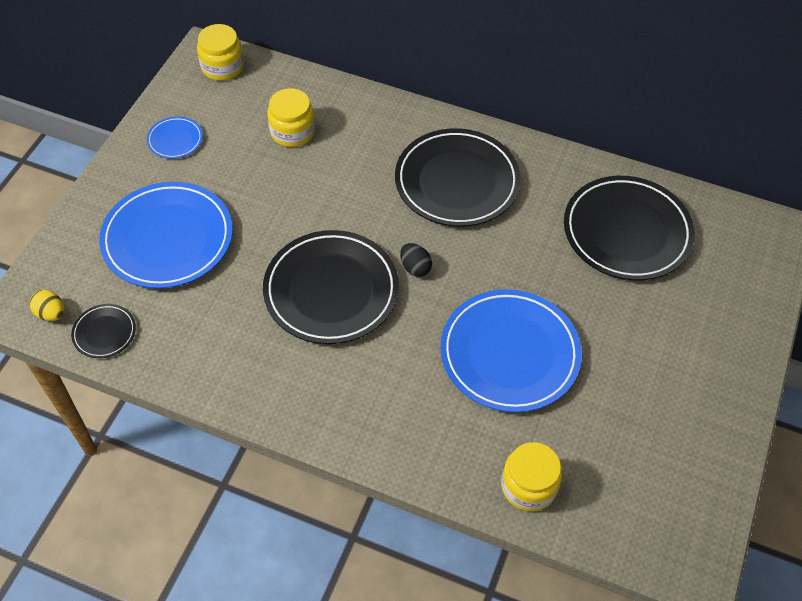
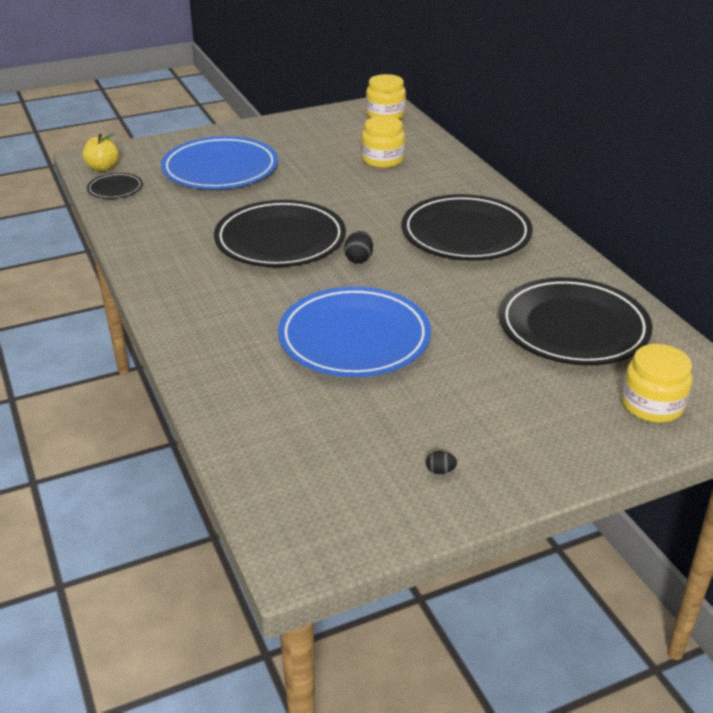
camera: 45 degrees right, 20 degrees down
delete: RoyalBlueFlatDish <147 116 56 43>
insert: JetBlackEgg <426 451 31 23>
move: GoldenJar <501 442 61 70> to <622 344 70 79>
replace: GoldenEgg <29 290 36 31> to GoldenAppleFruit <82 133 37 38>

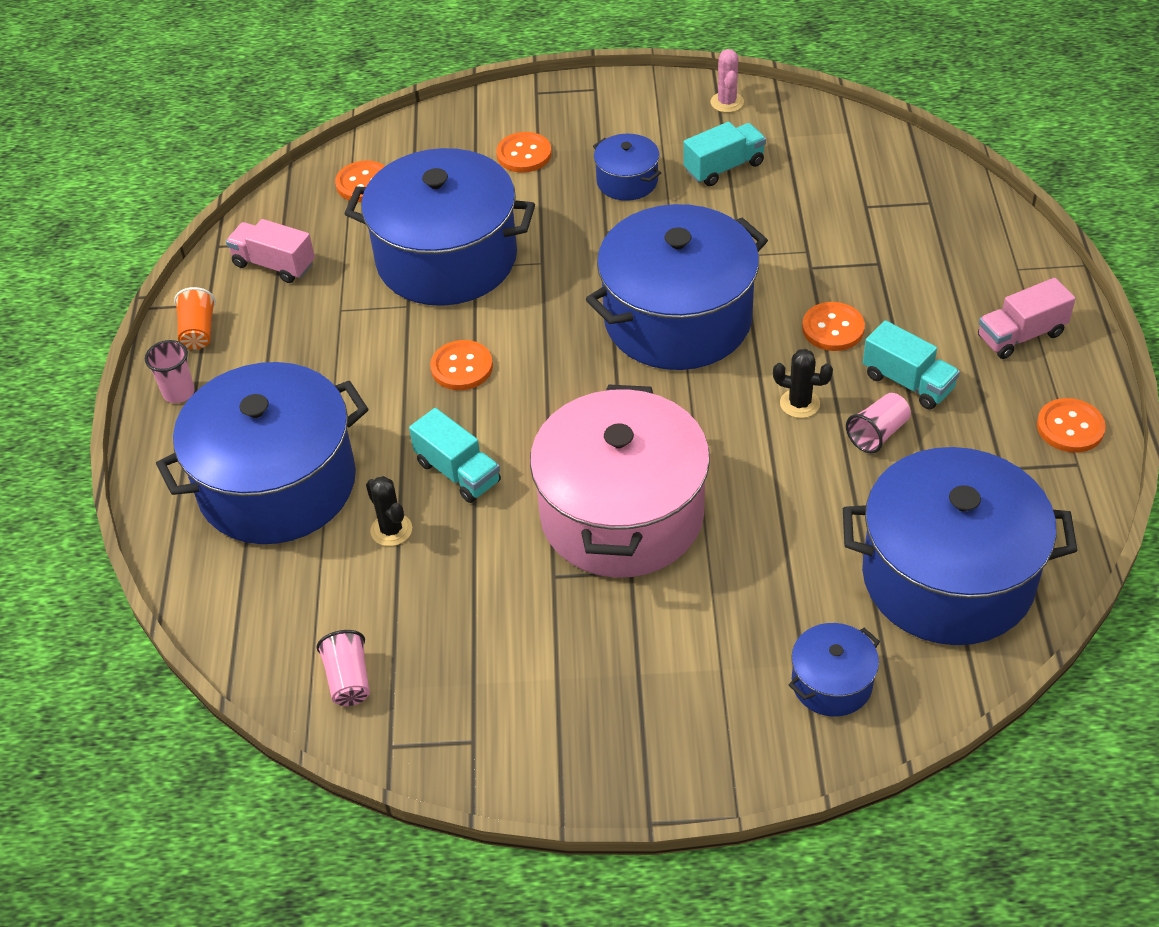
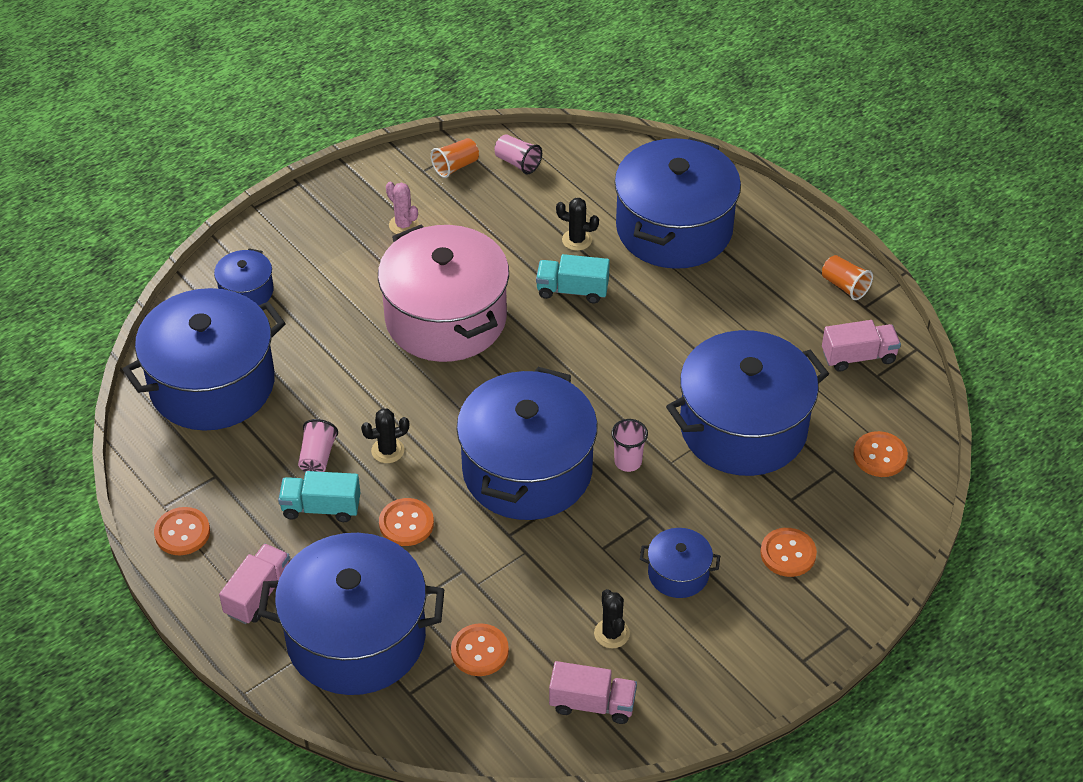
camera: 140 degrees right, 0 degrees up
insert: RoyalBluePot <258 533 187 162>; OrangeColouredTumbler <431 138 48 40>; RosePinkLorry <549 661 88 63>
move: RosePinkTumbler <145 340 50 63> to <611 419 37 53>; OrangeColouredSewingButton <430 340 63 50> to <451 623 58 53>; RosePinkCactus <711 49 33 64> to <386 182 33 52>
replace: AquaLorry <683 122 83 64> to JetBlackCactus <594 589 36 59>

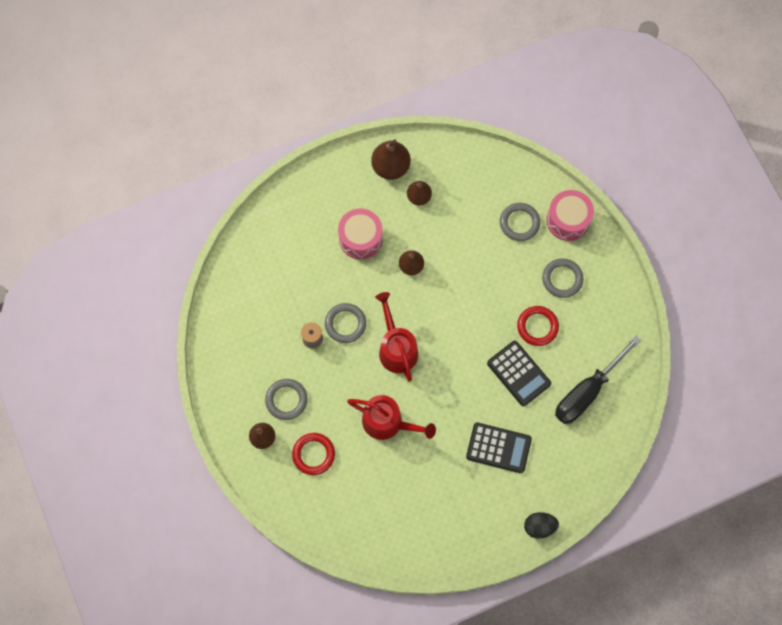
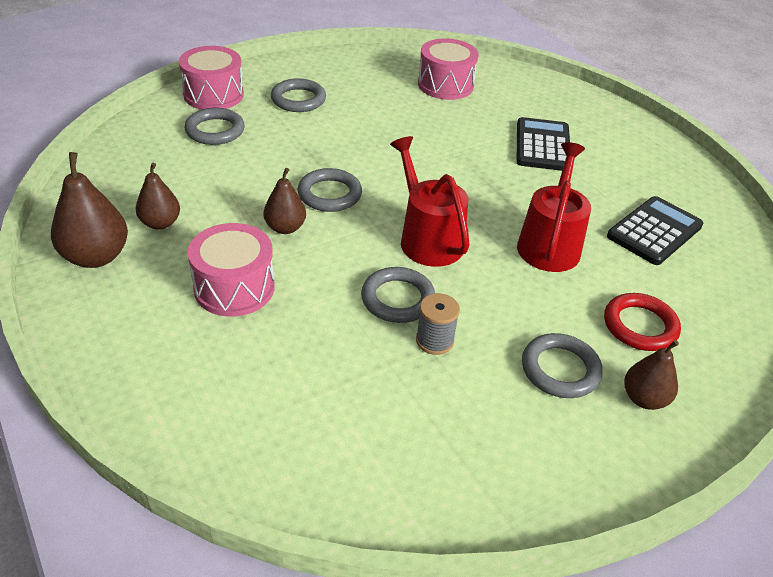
camera: 100 degrees left, 30 degrees down
delete: ScarletRing <517 306 42 40>; JetBlackEgg <524 512 35 27>
insert: GrayRing <298 168 64 44>
move: JetBlackCalculator <487 341 64 65> to <607 196 96 69>
replace: JetBlackHandScrewdriver <555 336 86 88> to RosePinkDrum <418 38 61 62>
rotate: ScarletWateringPot <375 292 43 90> = <390 136 80 131> 90 degrees clockwise

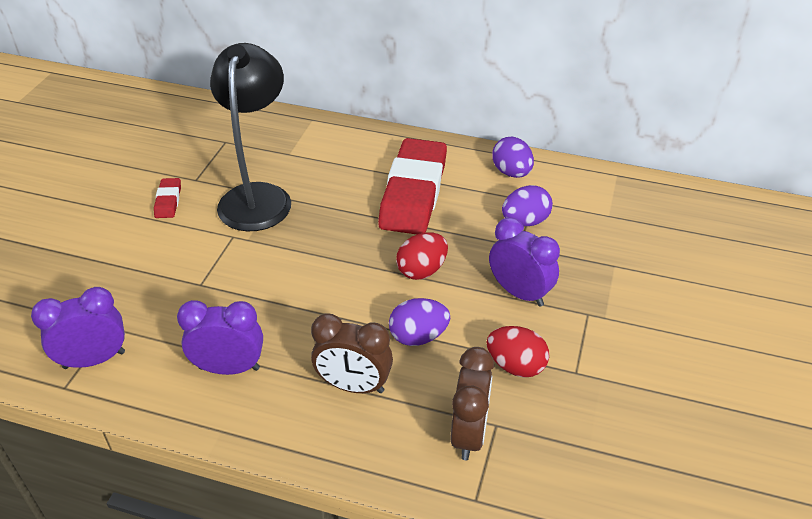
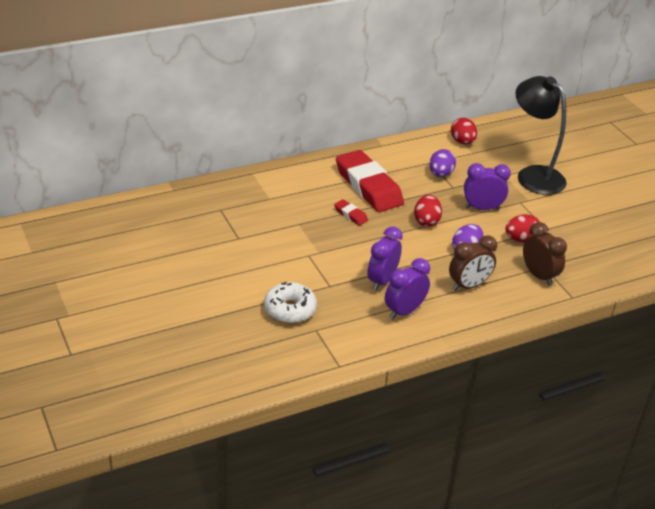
camera: 45 degrees left, 5 degrees down
delete: RoyalPurpleEgg <492 137 42 41>
insert: WhiteGlazedDonut <264 282 53 41>; ScarletEgg <451 118 26 26>
move: RoyalPurpleBedsideClock <31 287 94 82> to <367 226 36 65>; ScarletEraser <154 178 27 40> to <334 199 34 27>; JetBlackLamp <210 43 81 188> to <515 76 52 119>

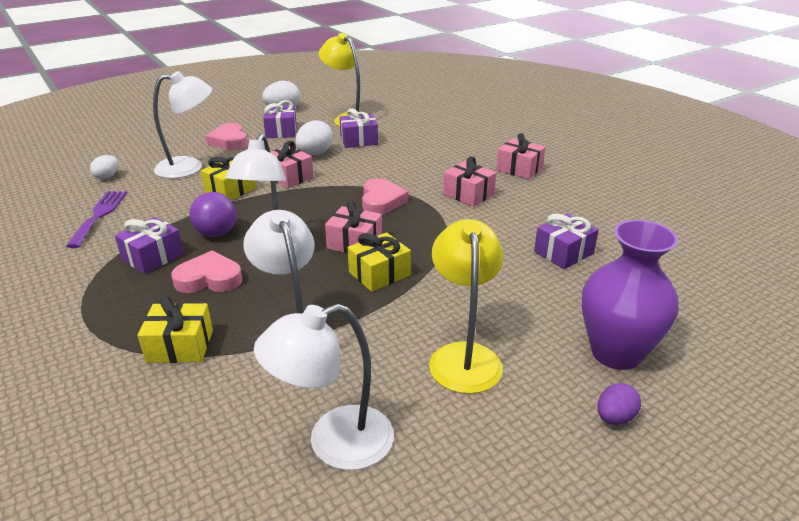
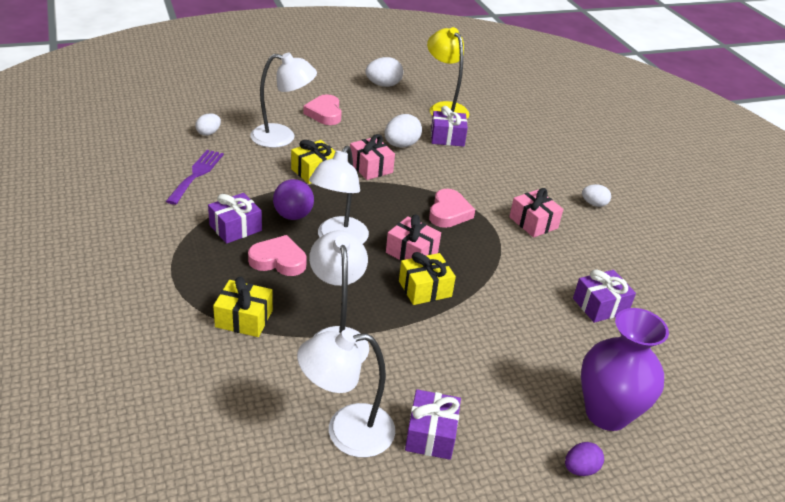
camera: 10 degrees right, 5 degrees up
delete: GoldenLamp <429 219 74 175>
move: RoyalPurplePresent <263 100 34 38> to <405 389 56 71>
replace: RosePinkPresent <496 133 49 46> to WhiteEgg <582 184 29 23>

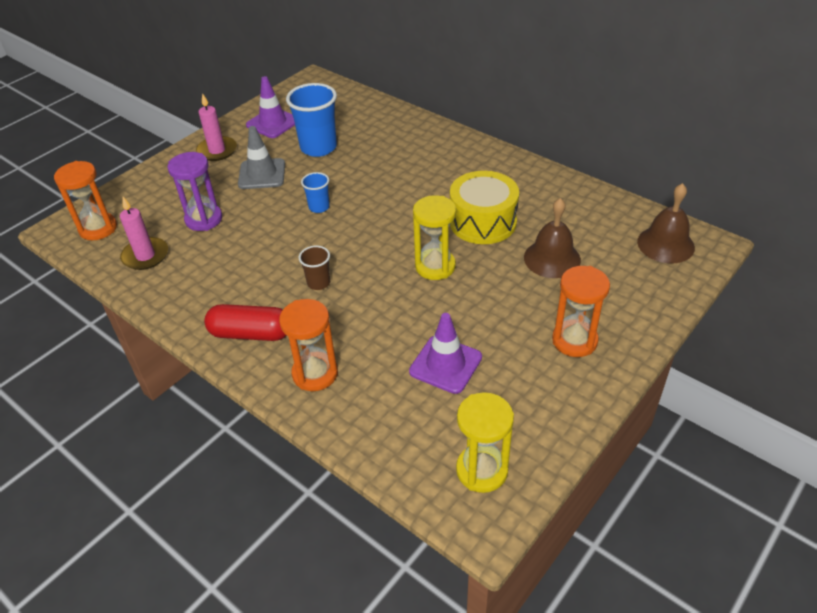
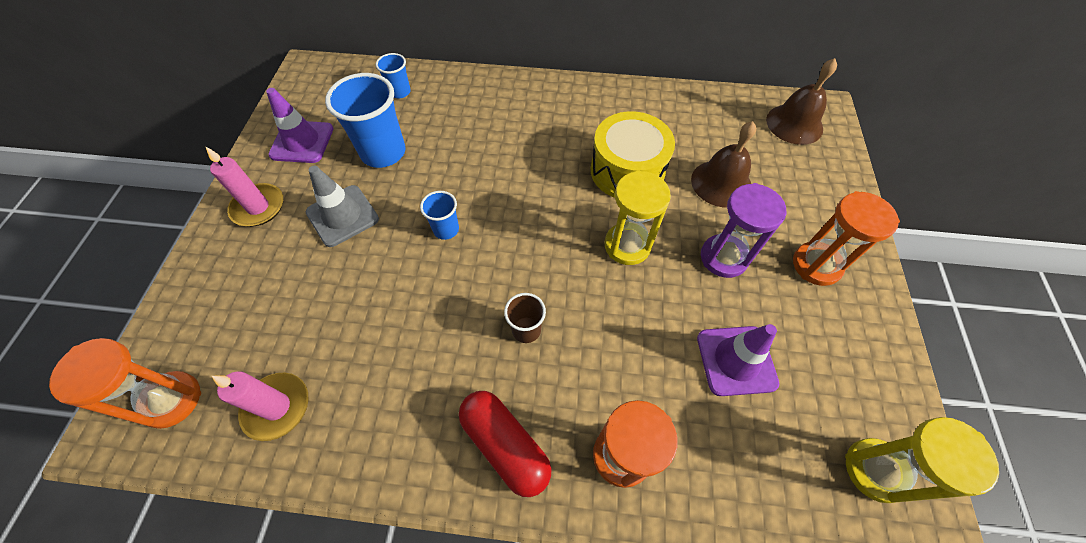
camera: 35 degrees left, 15 degrees up
insert: RoyalBlueTumbler <376 53 35 45>
move: RoyalPurpleHourglass <168 152 54 79> to <701 183 85 95>
rotate: ScarletPill <204 304 82 37> = <459 391 92 106> 75 degrees clockwise

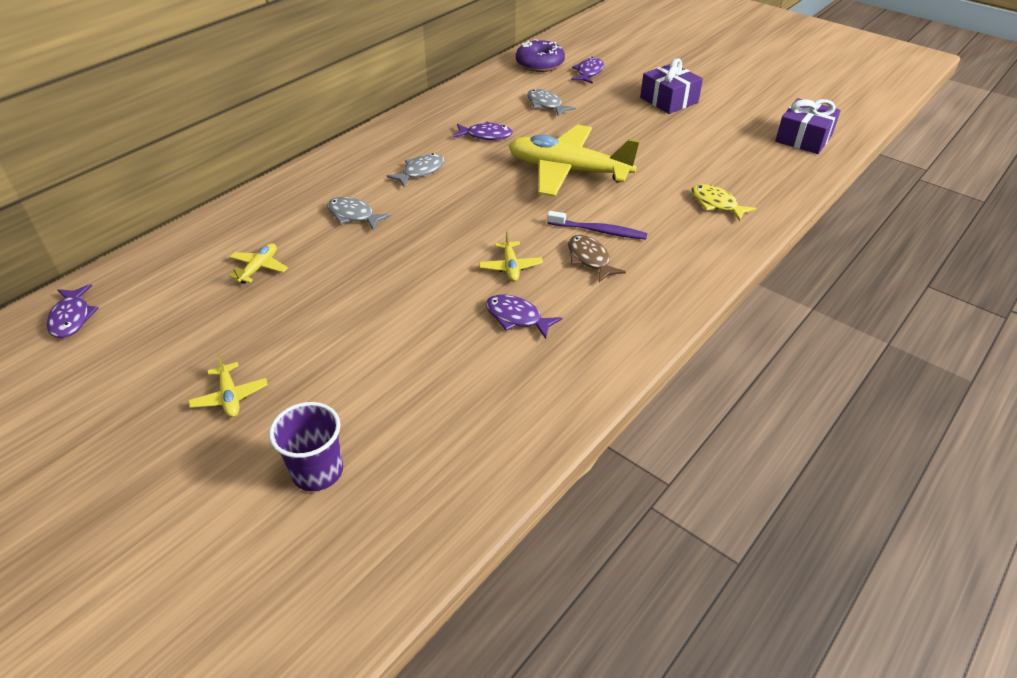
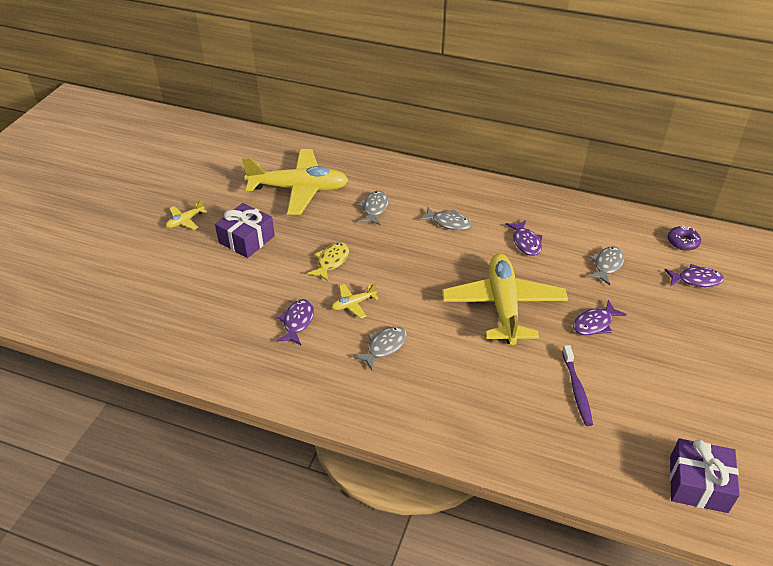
camera: 70 degrees right, 0 degrees up
delete: RoyalPurpleTumbler <269 402 74 89>
move: RoyalPurpleFishFigure <47 284 51 54> to <573 300 54 35>; RoyalPurpleDentalBrush <547 211 100 29> to <562 345 31 81>; RoyalPurplePresent <640 58 63 56> to <215 203 60 55>; GoldenFishFigure <691 184 65 37> to <307 242 42 39>
recolor: RussetFishFigure <568 235 58 47> to GrayFishFigure <353 326 54 44>
resize: GoldenAeroplane <229 243 59 41> = <242 149 106 66> x2.44; RoyalPurpleGlazedDonut <516 39 49 33> = <668 226 33 25> x0.62

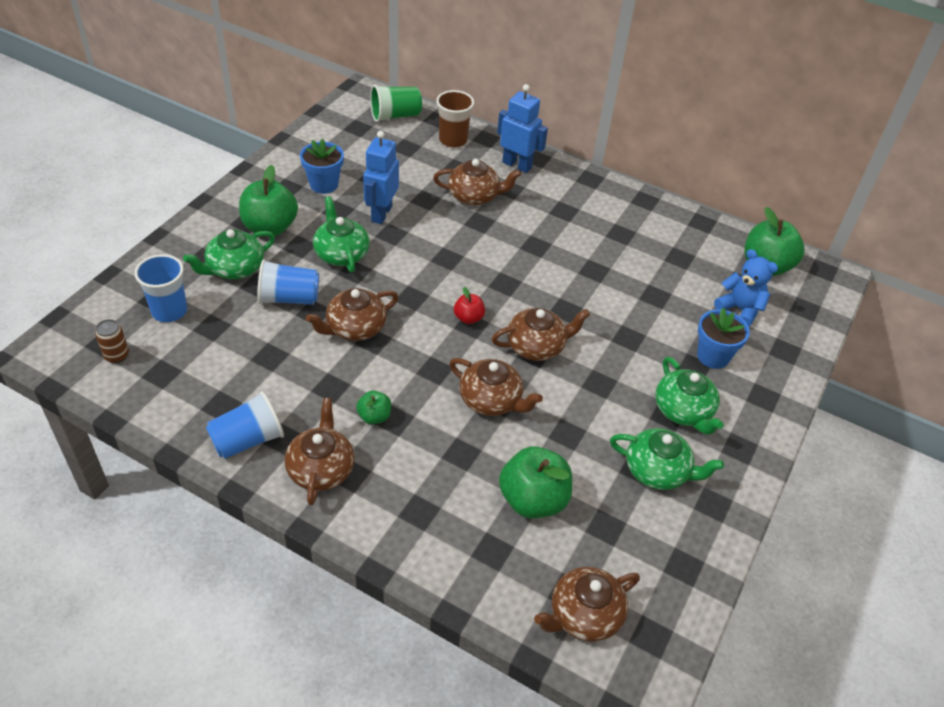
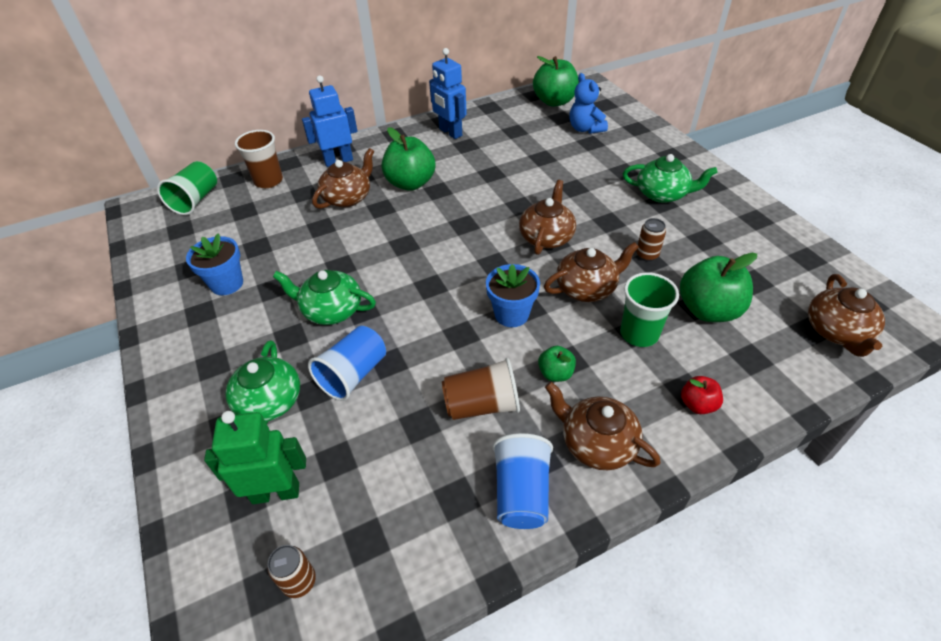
camera: 50 degrees left, 0 degrees up
delete: RussetTeaPot <306 288 92 53>; GreenTeaPot <610 428 114 62>
insert: RussetTumbler <442 358 78 62>; GreenTumbler <620 272 59 75>; RussetCan <636 218 30 43>
move: GreenAppleFruit <239 165 59 71> to <382 127 53 64>; RoyalBlueRobot <363 131 36 93> to <429 48 38 91>; ScarletAppleFruit <454 287 31 37> to <681 376 42 38>; RoyalBluePottedPlant <697 308 53 61> to <486 264 54 63>
replace: RoyalBlueTumbler <134 254 53 68> to GreenRobot <204 411 102 93>
rotate: RoyalBlueTeddyBear <714 249 64 78> = <569 73 39 61> 105 degrees counterclockwise

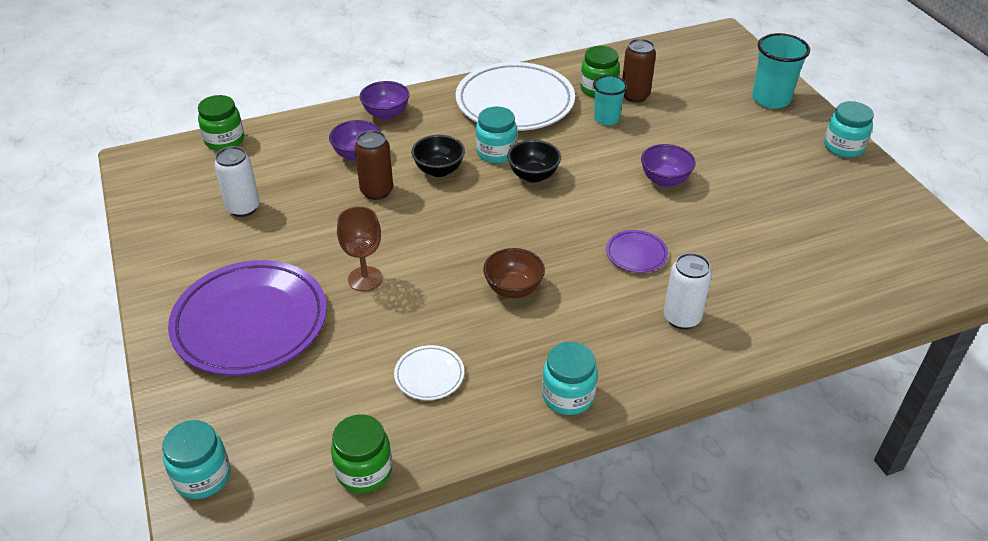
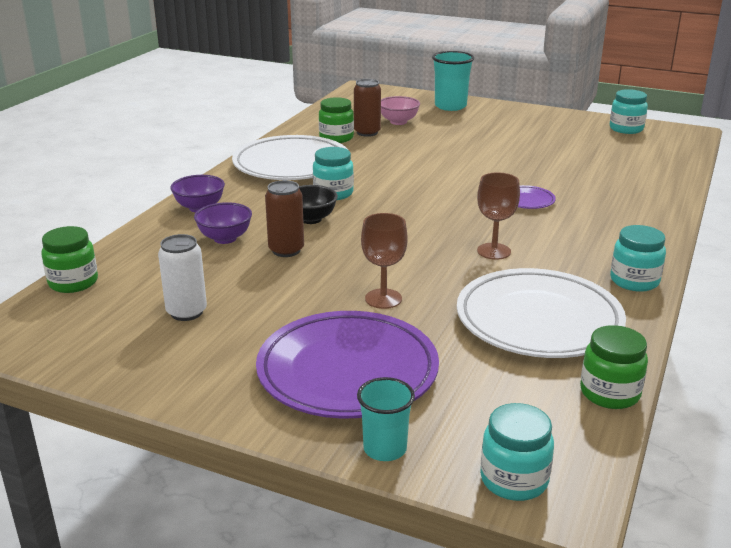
camera: 45 degrees left, 15 degrees down
delete: JetBlackBowl <507 140 54 43>; RoyalPurpleBowl <641 144 55 43>; WhiteCan <664 253 48 76>
insert: RosePinkBowl <381 96 39 29>
move: AquaTumbler <593 75 34 50> to <357 377 58 84>; AquaJar <824 101 50 57> to <610 89 38 45>
replace: RussetBowl <483 248 62 50> to RussetWineGlass <477 172 43 88>
resize: WhiteFlatDish <394 345 70 55> = <457 268 169 90> x2.32

